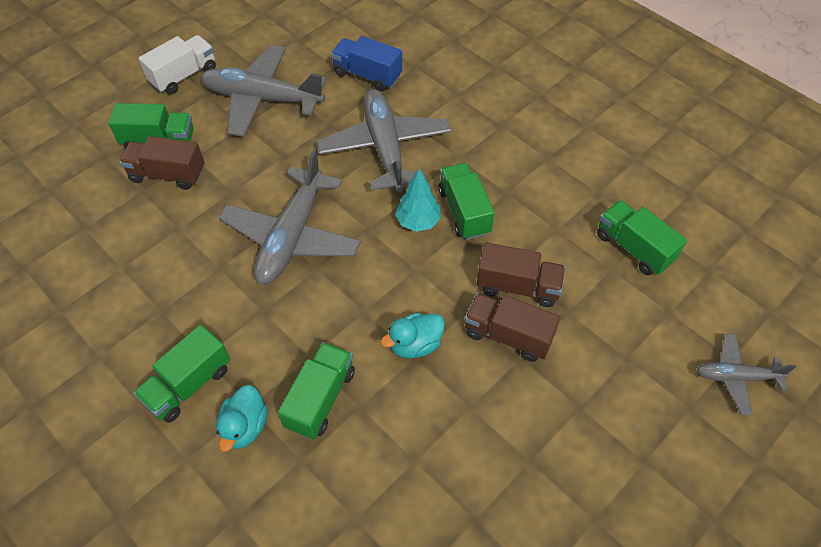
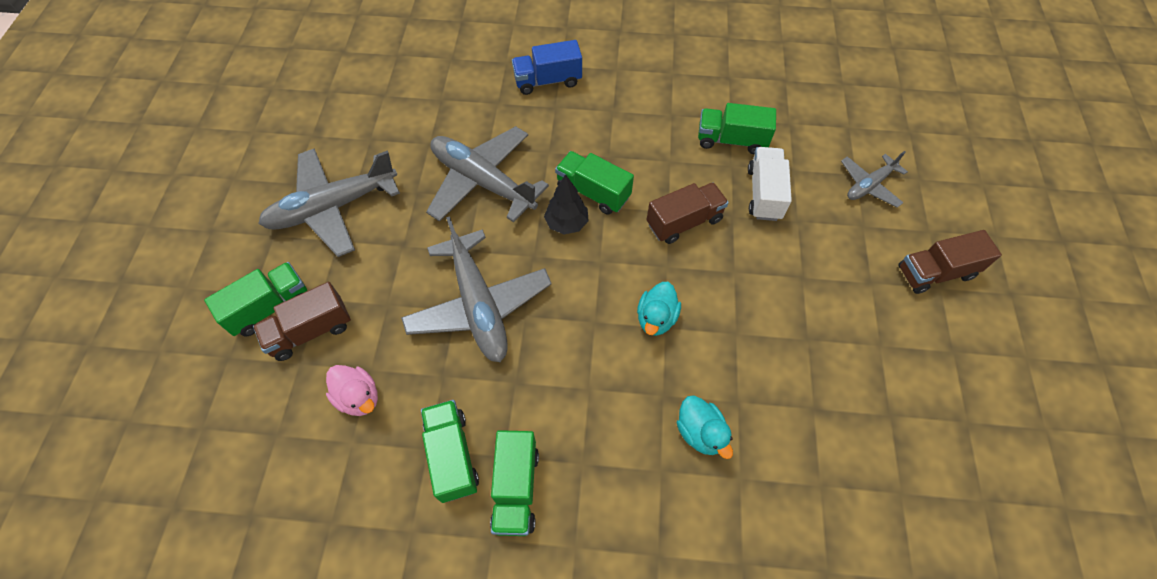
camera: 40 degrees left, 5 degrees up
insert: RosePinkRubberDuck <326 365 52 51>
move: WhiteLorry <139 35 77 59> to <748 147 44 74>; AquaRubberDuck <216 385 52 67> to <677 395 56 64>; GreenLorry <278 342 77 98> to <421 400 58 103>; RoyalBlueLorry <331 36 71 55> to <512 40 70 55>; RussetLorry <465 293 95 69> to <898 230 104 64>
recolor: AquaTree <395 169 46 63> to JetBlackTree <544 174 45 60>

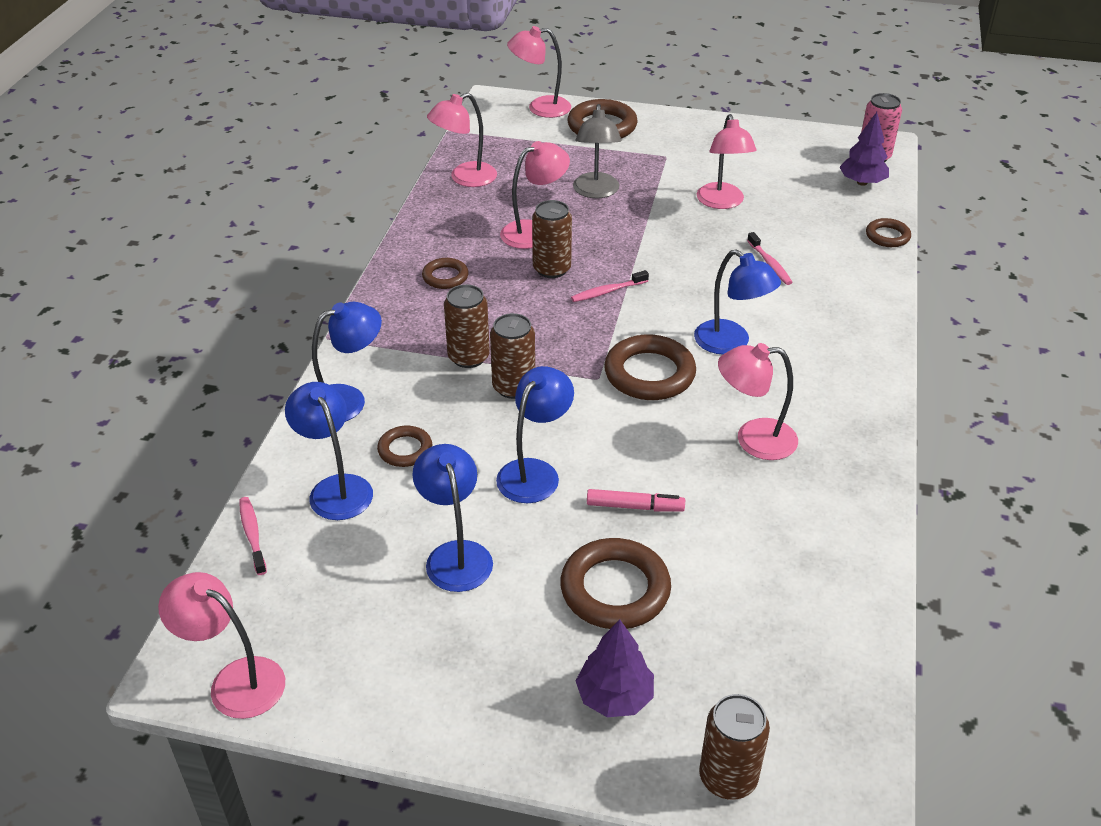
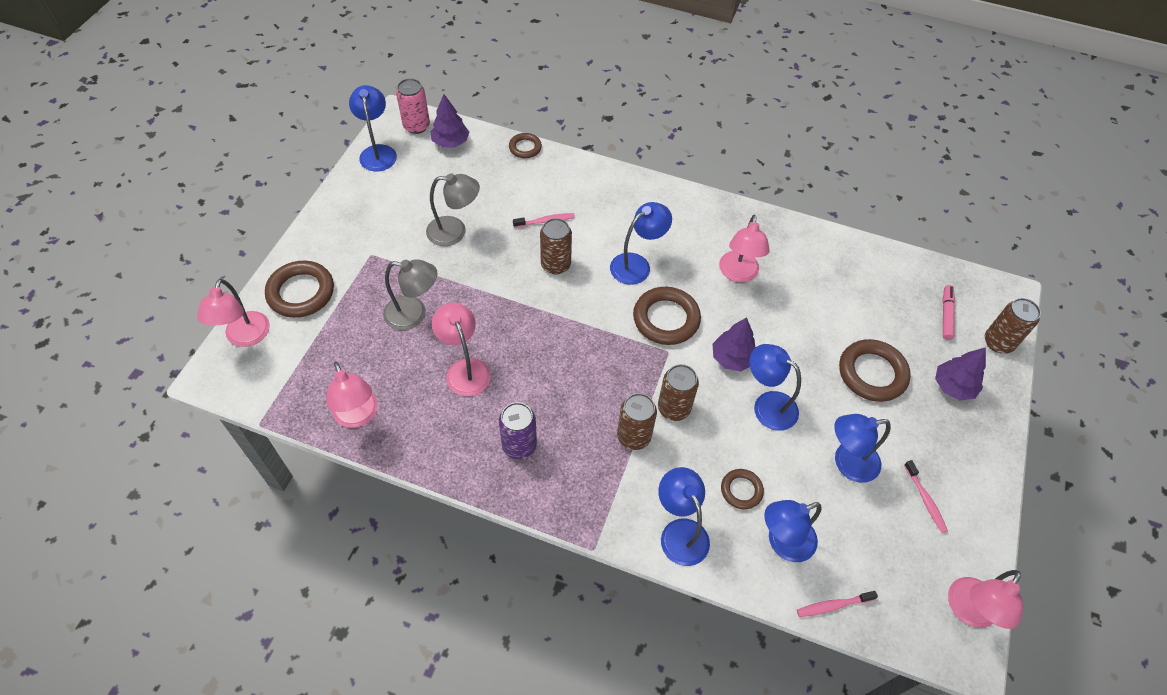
camera: 85 degrees left, 15 degrees up
insert: RoyalBlueLamp <349 85 48 86>; RoyalPurpleTree <712 317 44 55>
move: RussetCan <532 200 40 78> to <540 218 32 56>; RosePinkDentalBrush <571 270 78 32> to <904 460 44 73>; RosePinkMarkerPen <587 489 98 23> to <942 285 13 55>
replace: RussetRing <422 258 46 31> to RoyalPurpleCan <499 402 38 57>
recolor: RosePinkLamp <697 114 60 95> to GrayLamp <426 173 54 73>

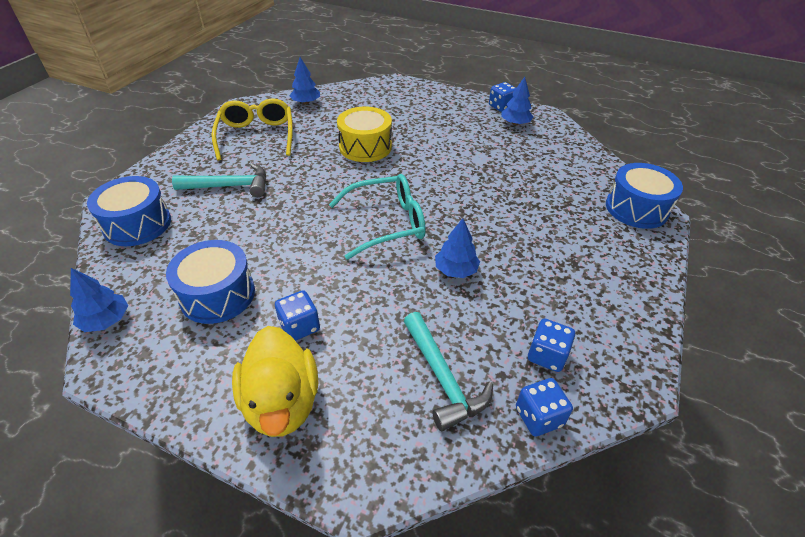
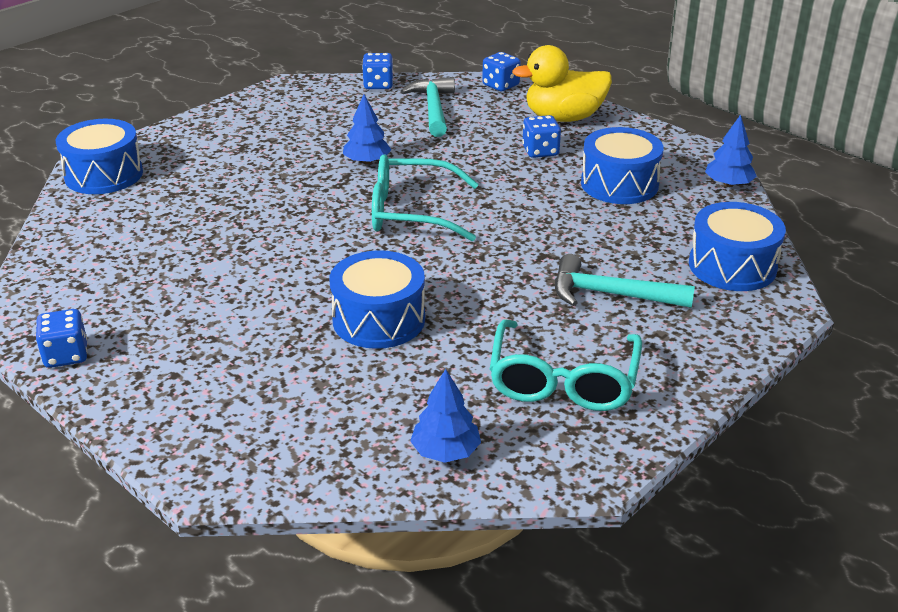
camera: 160 degrees left, 10 degrees down
delete: RoyalBlueTree <501 77 32 48>
move: RoyalBlueGameDie <528 319 47 53> to <482 52 39 39>
recolor: GoldenGlasses <211 98 82 63> to AquaGlasses <490 319 152 92>; GoldenDrum <337 107 55 55> to RoyalBlueDrum <330 250 95 99>
rotate: GoldenRubberDuck <232 326 86 111> = <512 45 100 77> 105 degrees counterclockwise

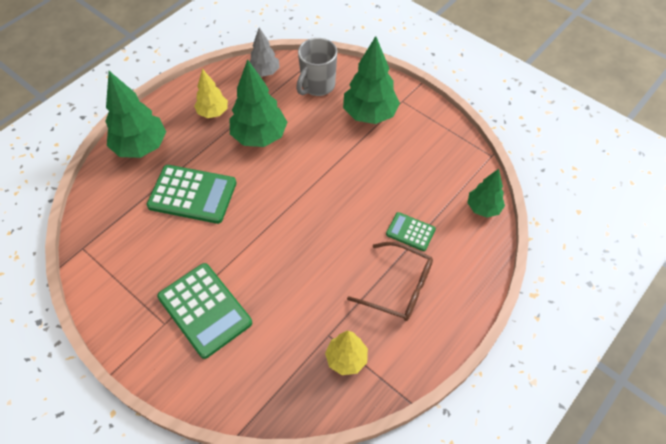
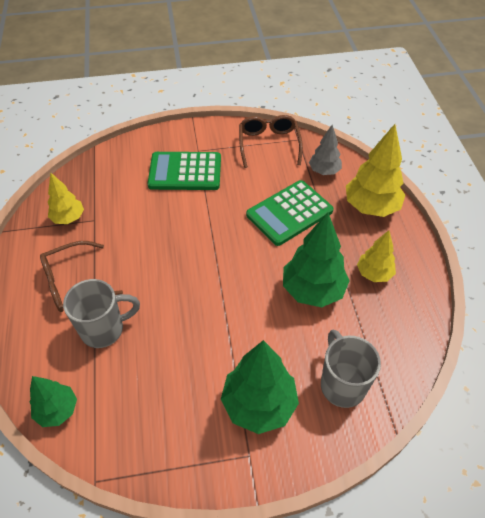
camera: 130 degrees right, 5 degrees down
insert: RussetGlasses <239 115 64 53>
move: GrayTree <250 28 30 49> to <309 125 33 50>
replace: GreenCalculator <386 212 50 39> to GrayTeaMug <63 279 77 69>
recolor: GreenTree <105 71 61 87> to GoldenTree <346 124 59 93>

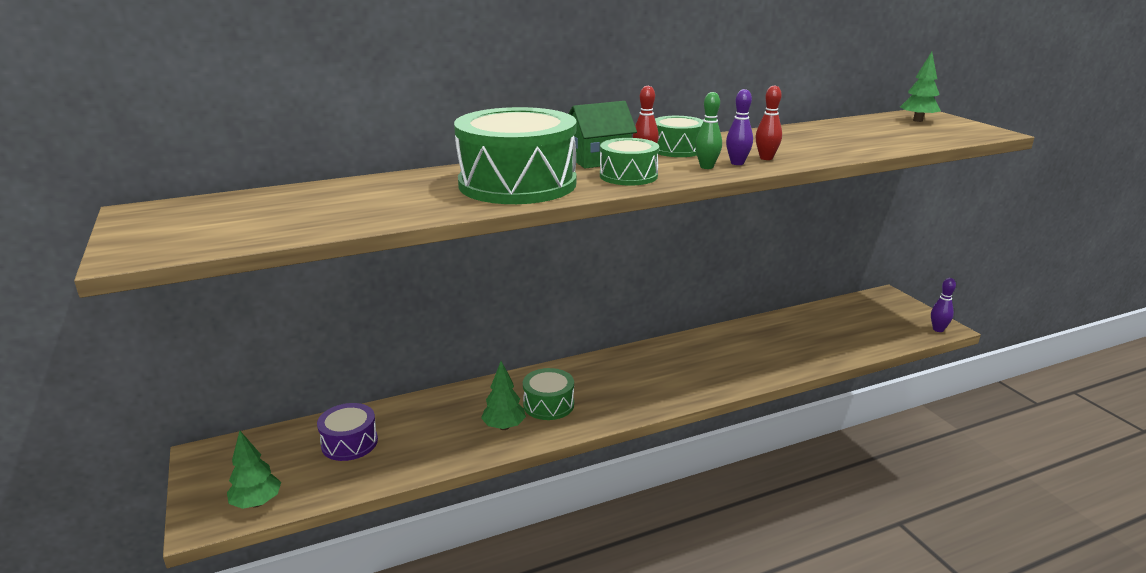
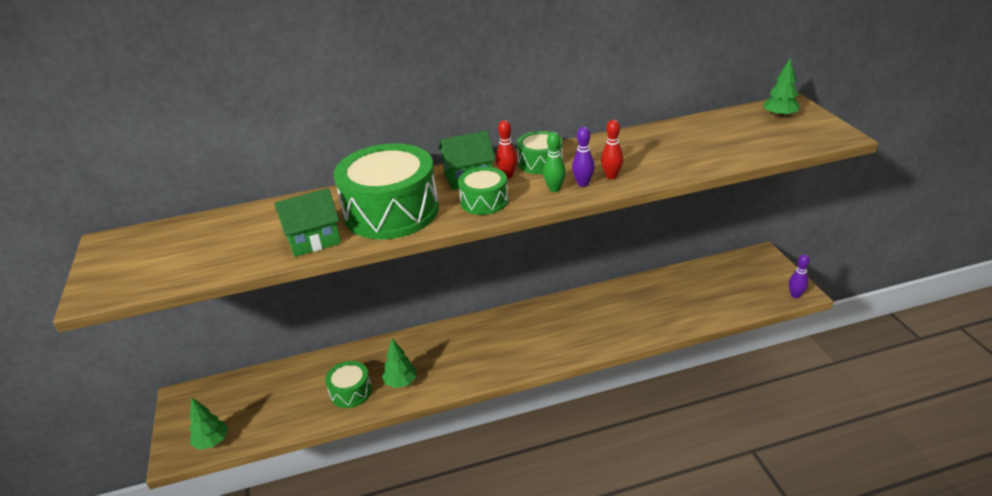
camera: 10 degrees right, 10 degrees up
delete: RoyalPurpleDrum <317 403 61 58>
insert: GreenCottage <275 188 66 69>
move: GreenDrum <523 368 51 52> to <325 361 47 47>

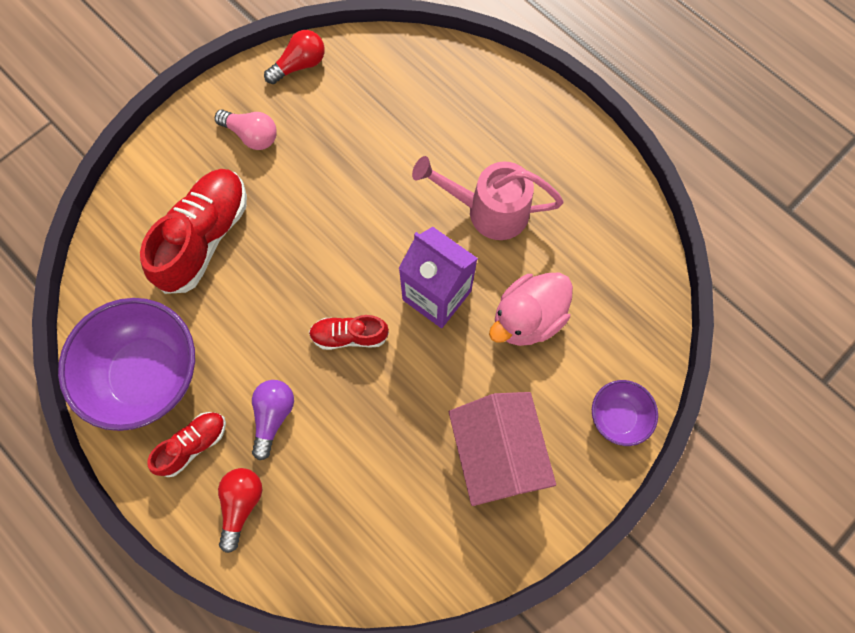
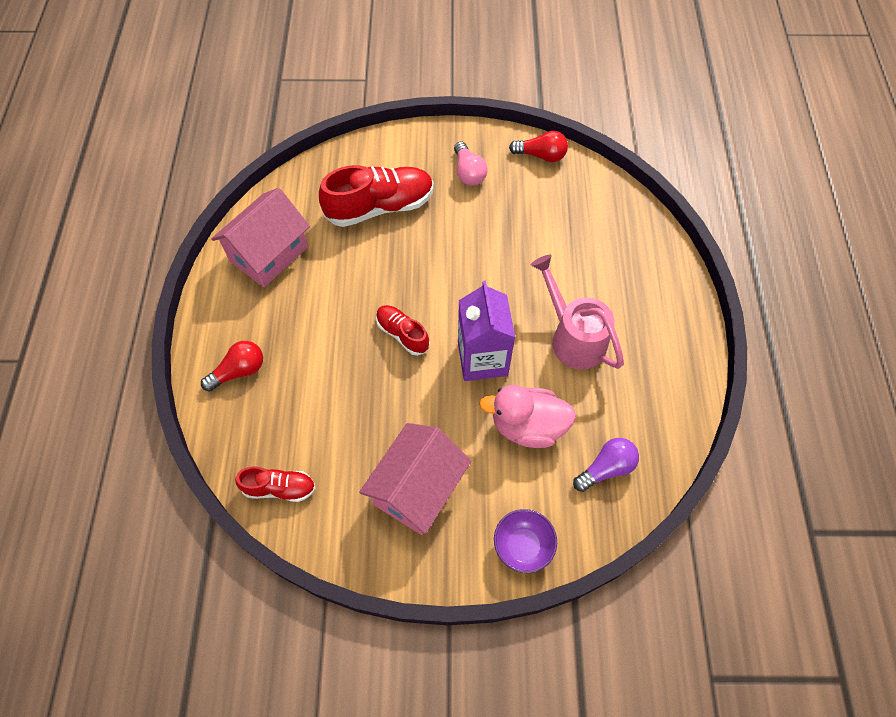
camera: 45 degrees right, 10 degrees down
move: ScarletShoe <147 412 79 65> to <235 466 81 36>; RoyalPurpleLightbulb <252 380 42 80> to <573 438 66 54>
replace: RoyalPurpleBowl <58 298 137 133> to RosePinkCottage <211 188 99 99>

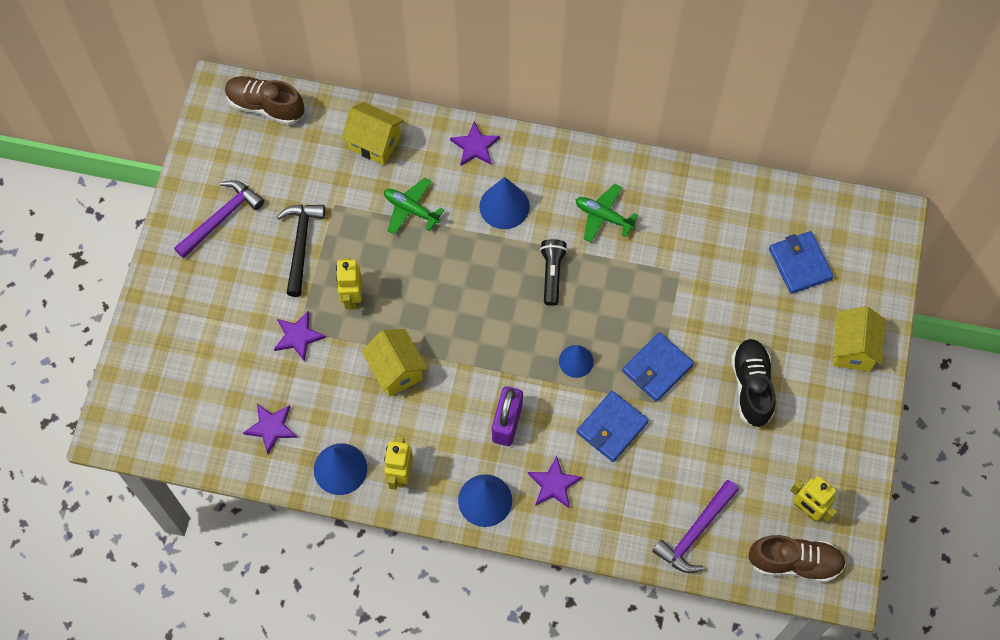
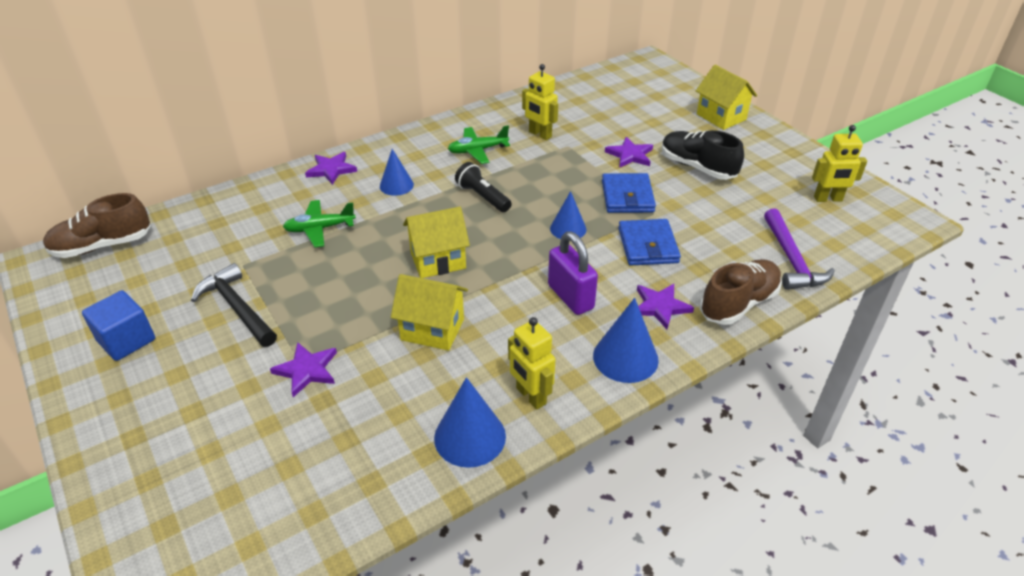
camera: 45 degrees left, 25 degrees down
delete: RoyalBlueBillfold <769 231 65 63>
move: RoyalPurpleStarShape <243 404 54 50> to <605 137 48 31>; GoldenRobot <336 258 26 52> to <522 64 36 76>; GoldenCottage <341 102 63 63> to <403 207 67 71>; RussetShoe <748 535 98 48> to <700 259 82 66>
replace: RoyalPurpleHammer <174 180 90 78> to RoyalBlueBlock <82 290 73 71>
resize: RoyalBlueConeShape <479 177 51 52> = <380 149 34 47> x0.67

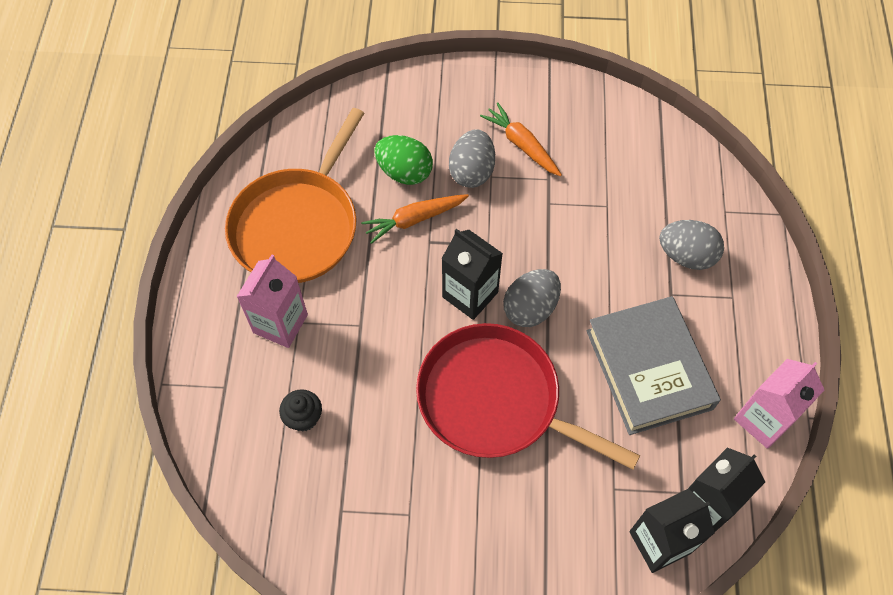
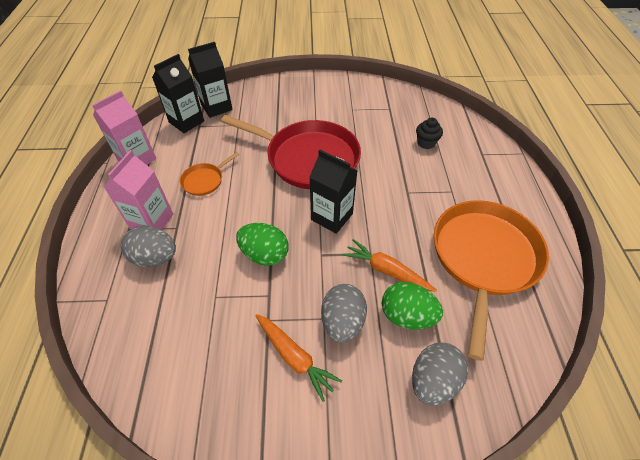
camera: 175 degrees right, 10 degrees down
insert: GreenEgg <236 223 53 43>
move: RosePinkMilkCarton <236 255 72 93> to <104 150 69 80>; GrayEgg <503 269 58 58> to <412 343 56 63>
replace: GrayHardcover <586 296 135 139> to OrangeColouredFryingPan <180 152 59 44>
rotate: OrangeColouredCarrot <361 194 108 50> = <343 239 94 53> 120 degrees counterclockwise

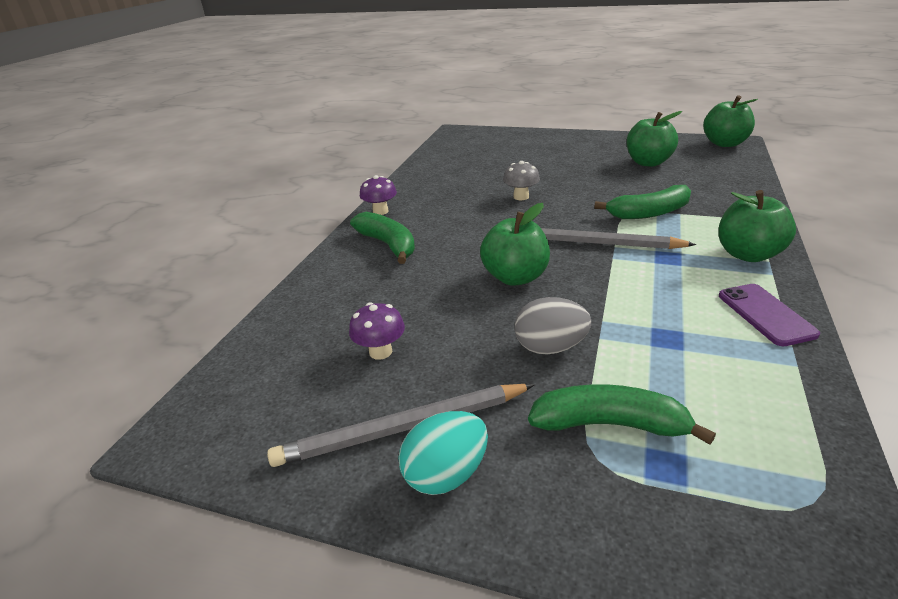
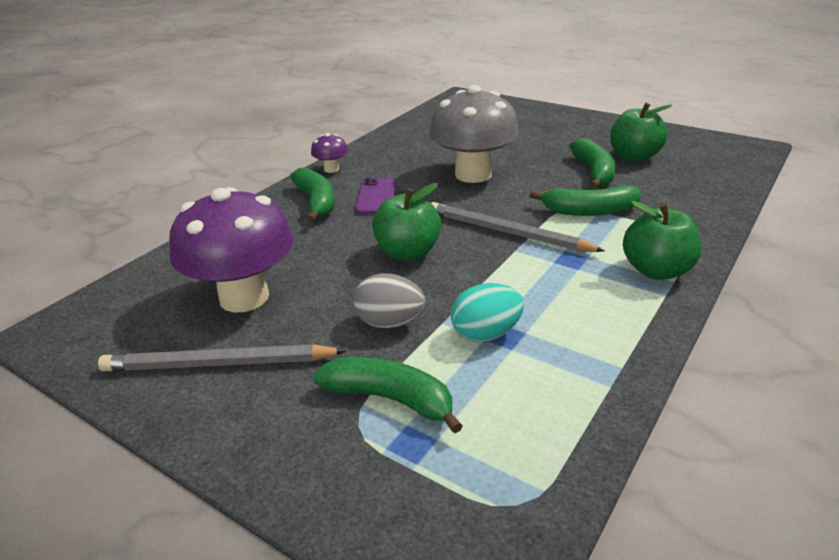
camera: 15 degrees right, 0 degrees up
delete: GreenAppleFruit <703 95 55 52>
insert: GreenBananaFruit <569 138 46 51>
move: AquaEgg <398 411 90 84> to <451 283 73 59>; RoyalPurpleMobilePhone <719 284 101 62> to <355 178 41 36>
resize: RoyalPurpleFungus <349 302 56 58> = <169 187 124 125> x2.28; GrayFungus <503 161 37 39> = <429 85 90 98> x2.28

